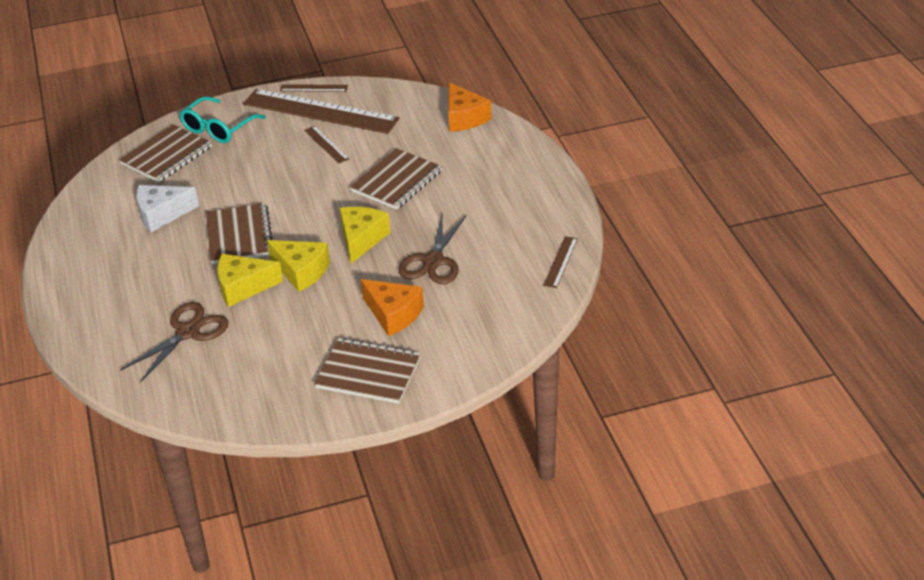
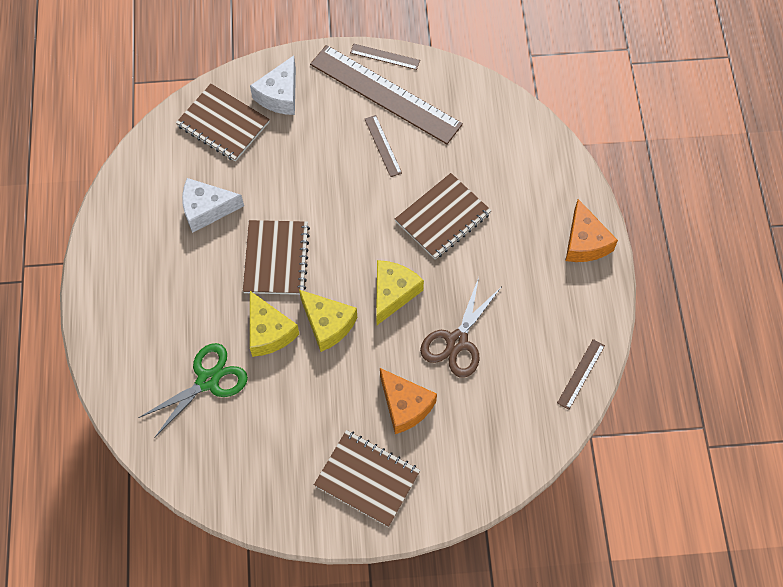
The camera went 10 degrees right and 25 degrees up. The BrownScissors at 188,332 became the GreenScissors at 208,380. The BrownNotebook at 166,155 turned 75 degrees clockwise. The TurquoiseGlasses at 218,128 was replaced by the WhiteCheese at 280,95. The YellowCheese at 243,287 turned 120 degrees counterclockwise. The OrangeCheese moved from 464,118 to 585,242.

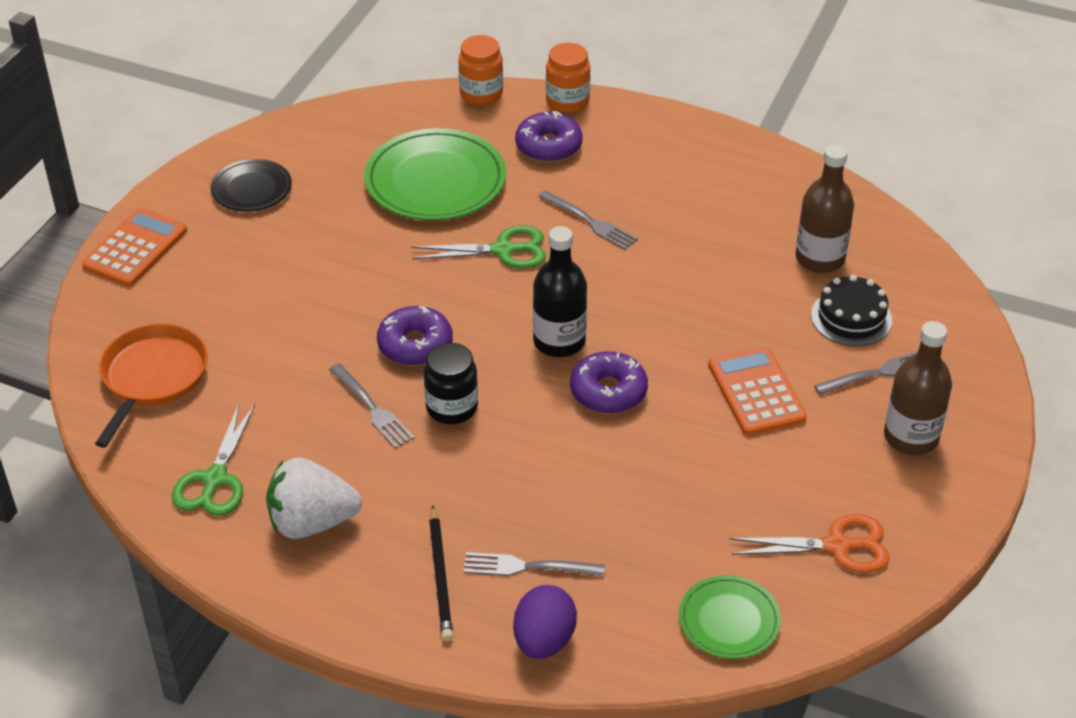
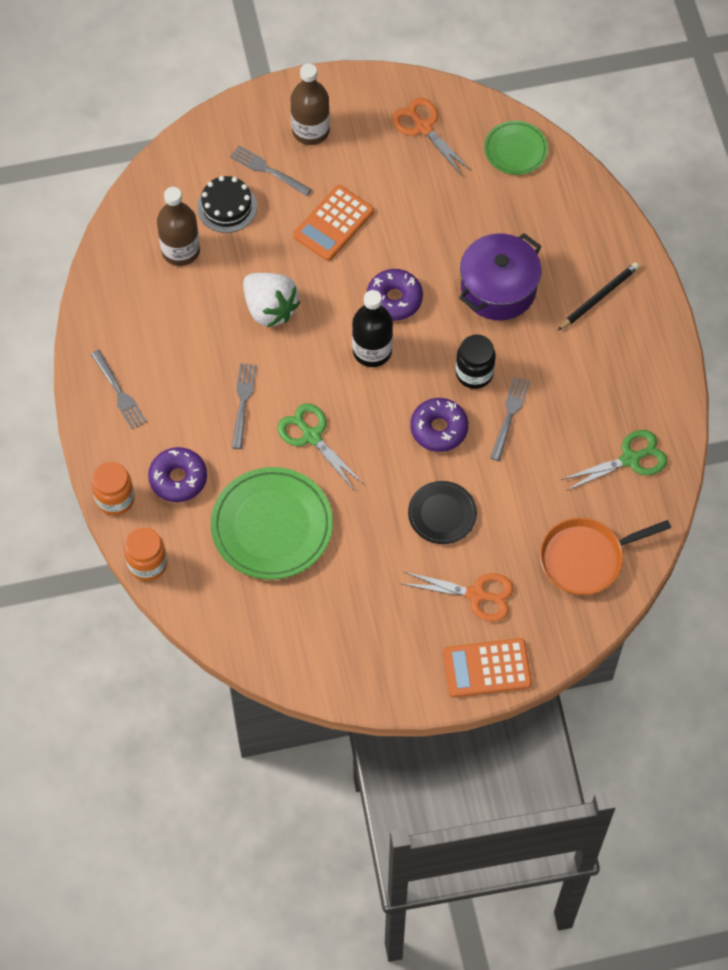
The camera went 125 degrees left and 20 degrees up. The GreyFork moved from 528,567 to 119,392. The WhiteStrawberry moved from 312,522 to 270,309. The OrangeScissors at 476,595 appeared. The BlackPlate moved from 251,189 to 442,514. The PurplePot at 498,288 appeared. The PurpleEgg at 544,640 disappeared.

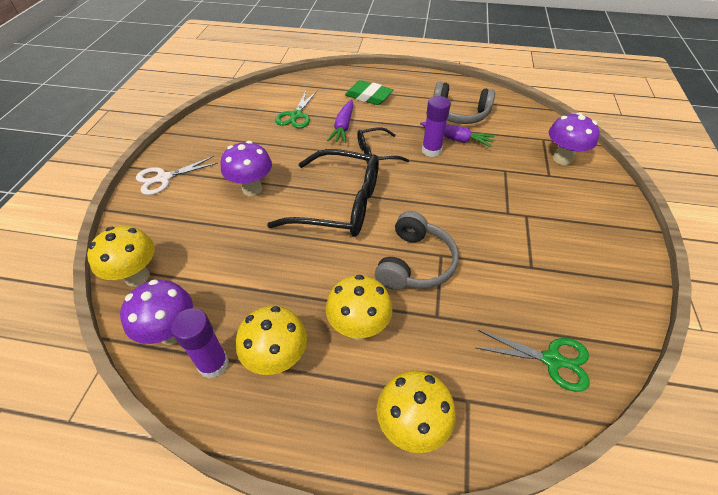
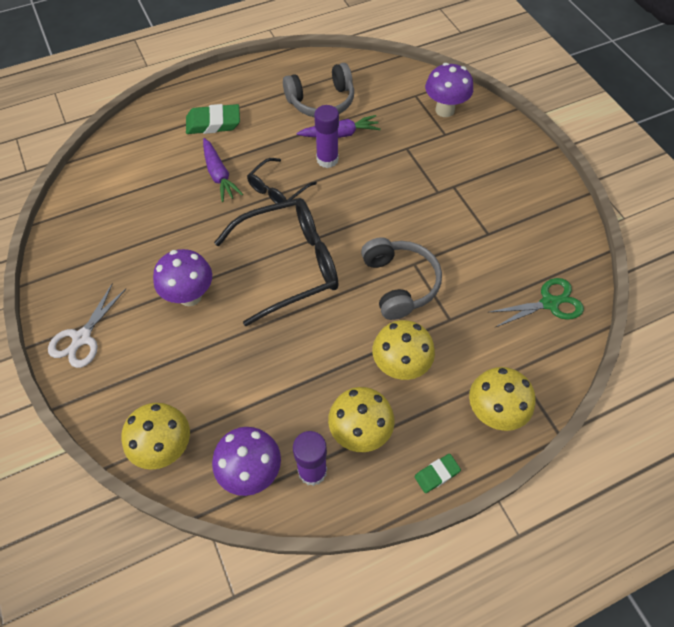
The camera went 35 degrees left and 10 degrees up. The GreenEraser at 437,474 appeared. The GreenScissors at 296,115 disappeared.

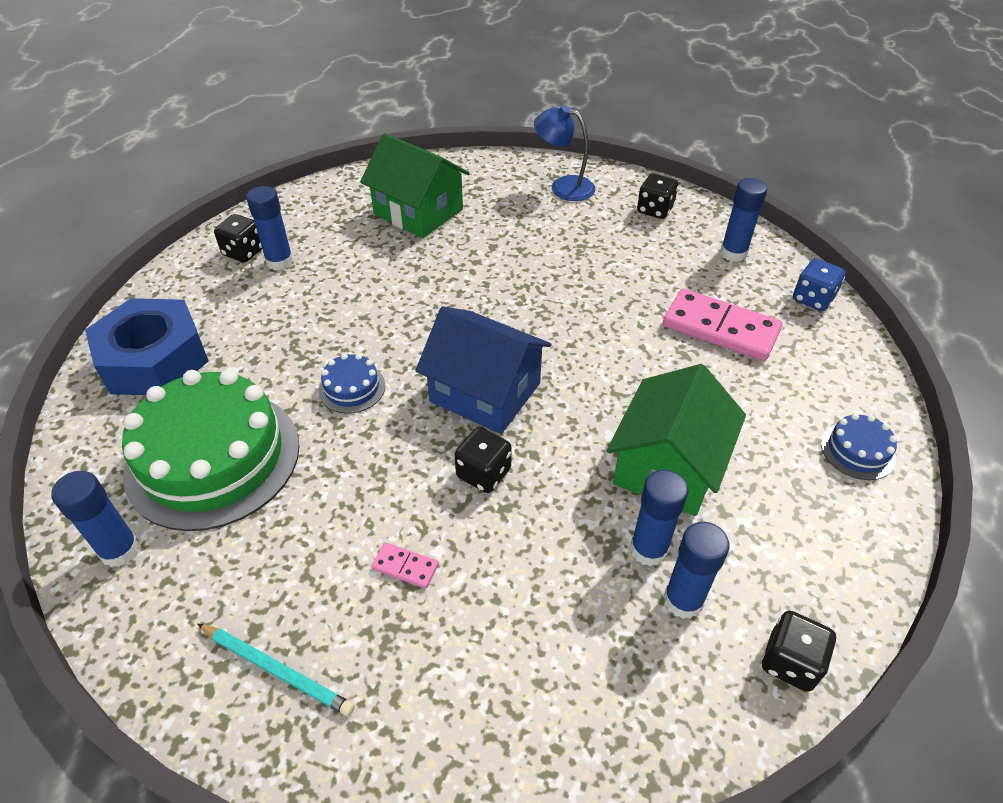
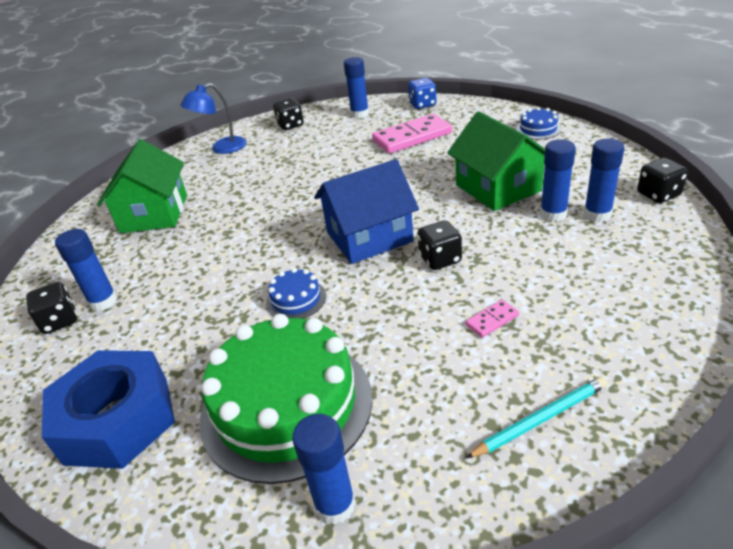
The camera went 50 degrees left and 10 degrees down. The GreenHouse at 418,212 turned 75 degrees counterclockwise.

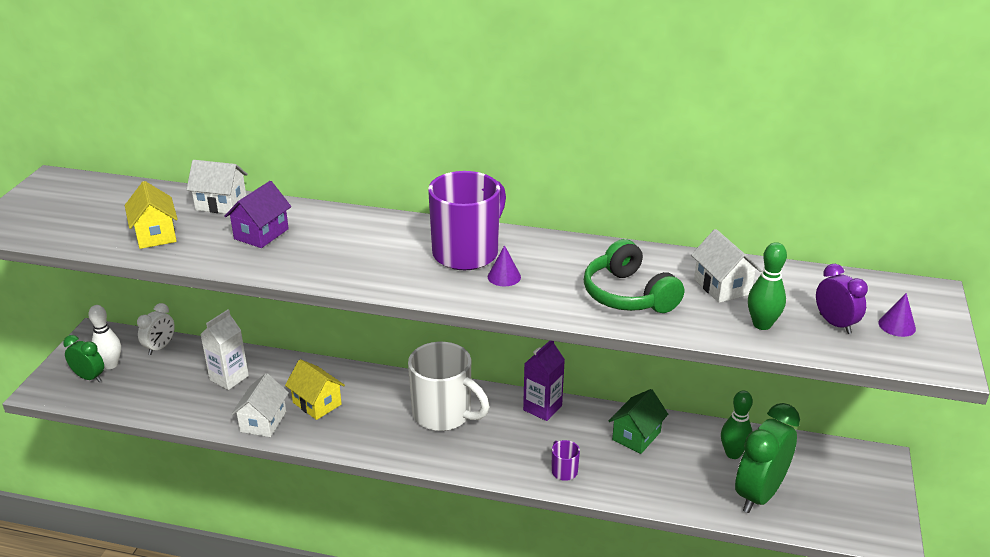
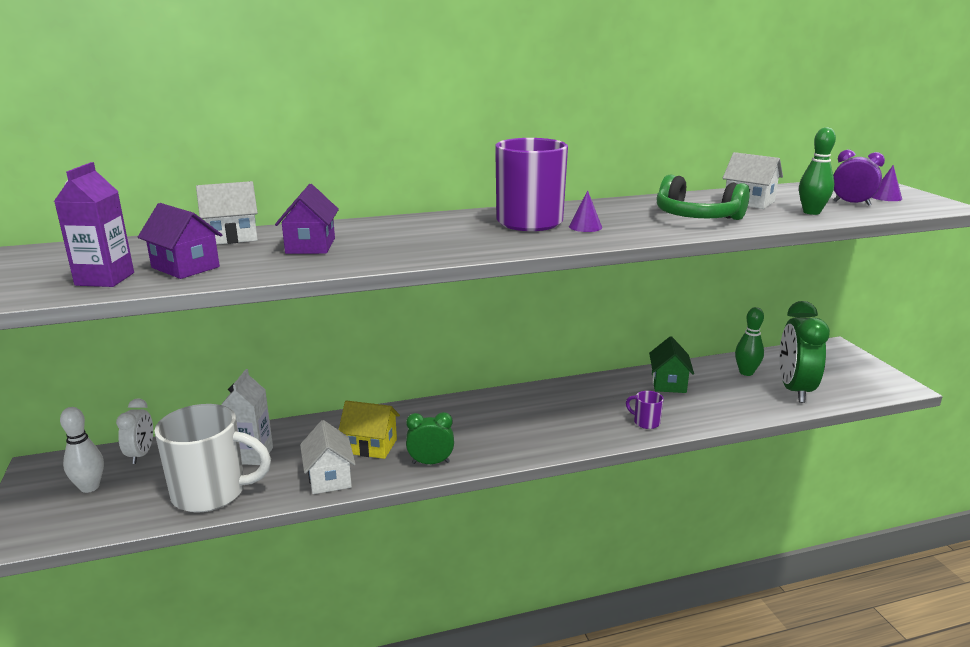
The camera went 30 degrees left and 10 degrees down. The PurpleCarton moved from 542,408 to 105,279. The YellowHouse at 155,235 became the PurpleHouse at 185,267. The WhiteMug moved from 444,414 to 212,493. The GreenClock moved from 89,377 to 430,462.

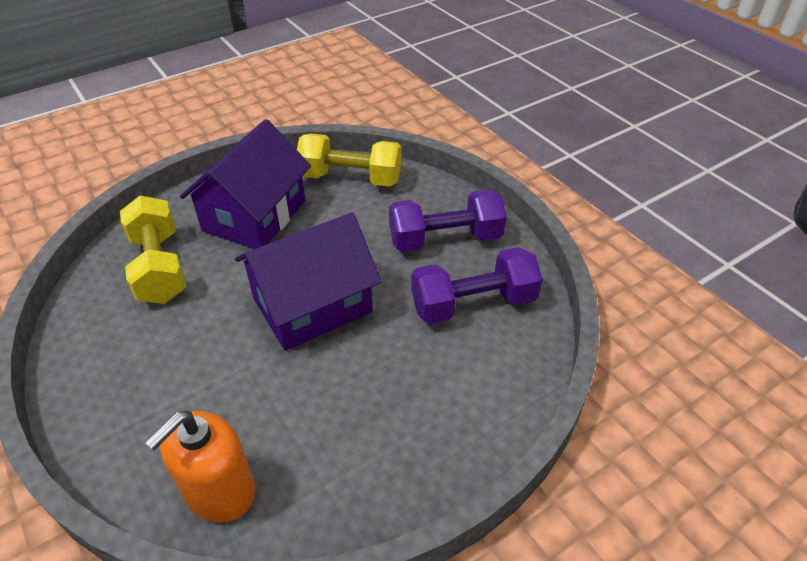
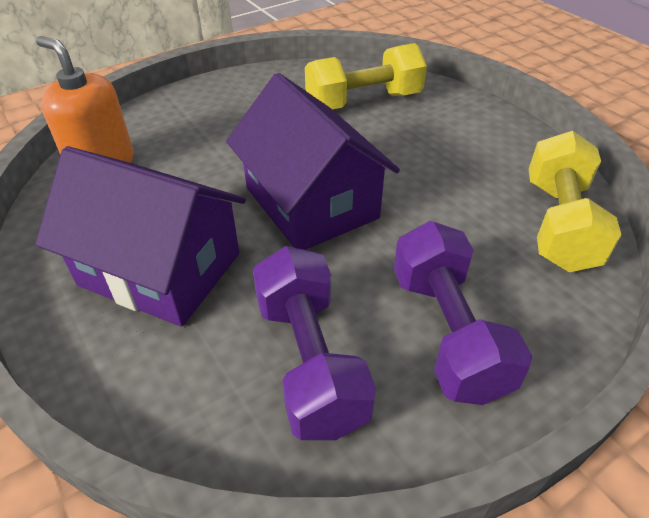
The camera went 90 degrees right and 0 degrees up. The PurpleHouse moved from 254,216 to 160,269.

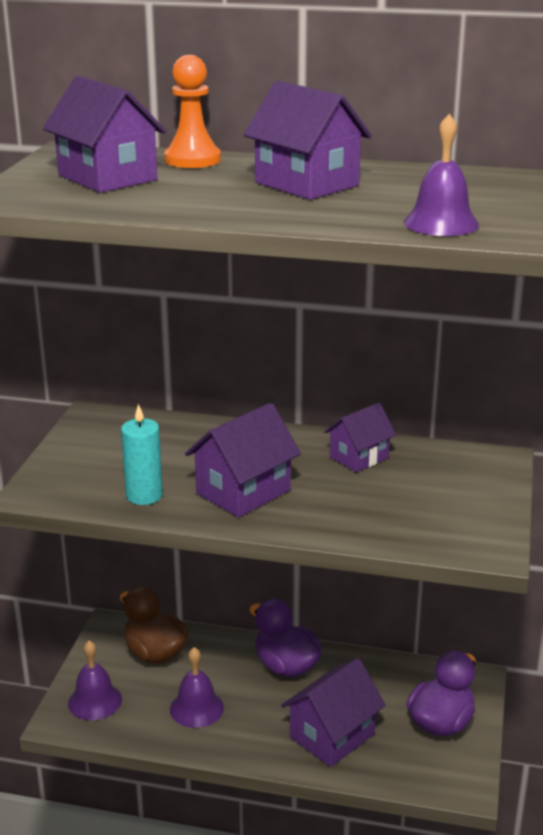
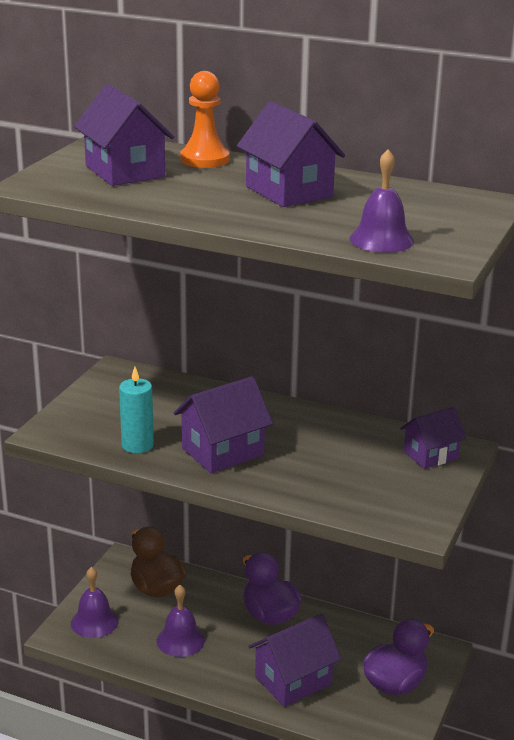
The camera went 10 degrees right and 0 degrees up. The PurpleHouse moved from 359,457 to 430,455.

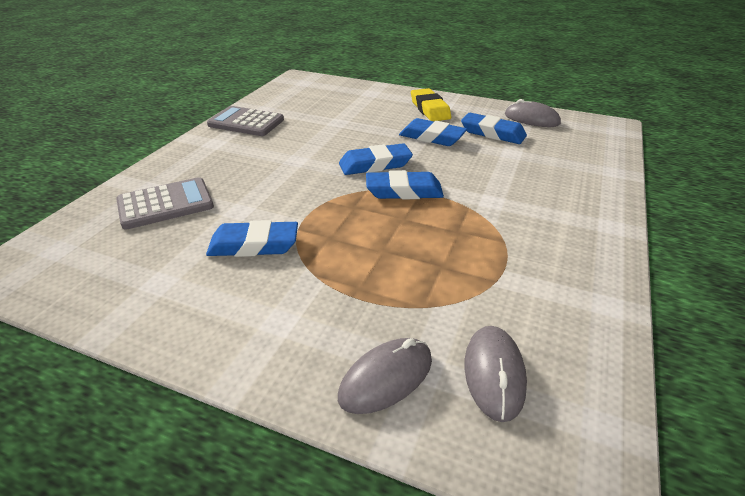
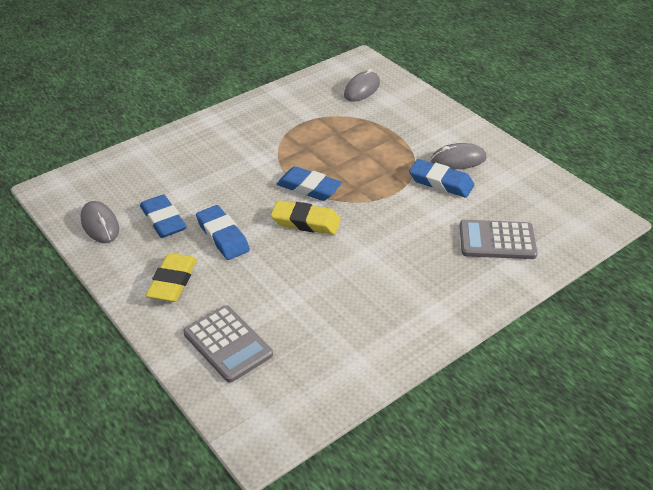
The camera went 150 degrees left and 5 degrees up. The GreyCalculator moved from 246,122 to 228,344. The BlueEraser at 375,164 became the YellowEraser at 306,222. The GreyMouse moved from 386,378 to 458,160.

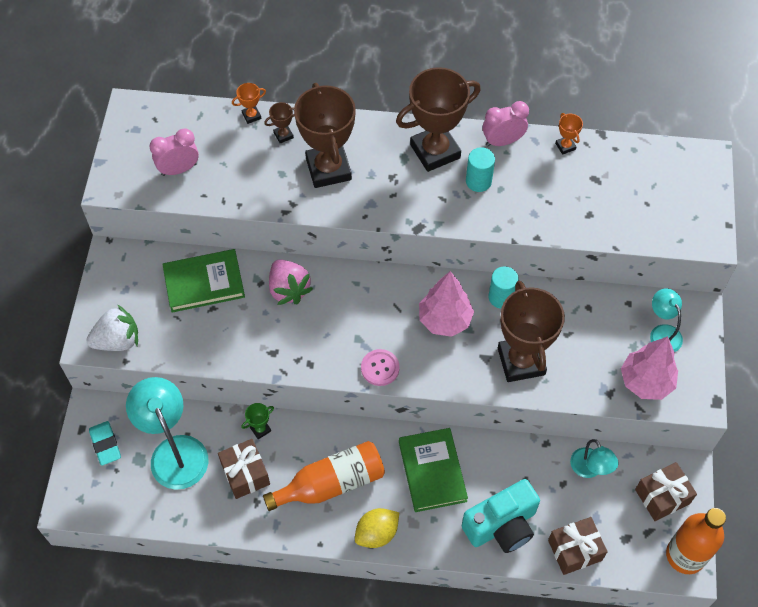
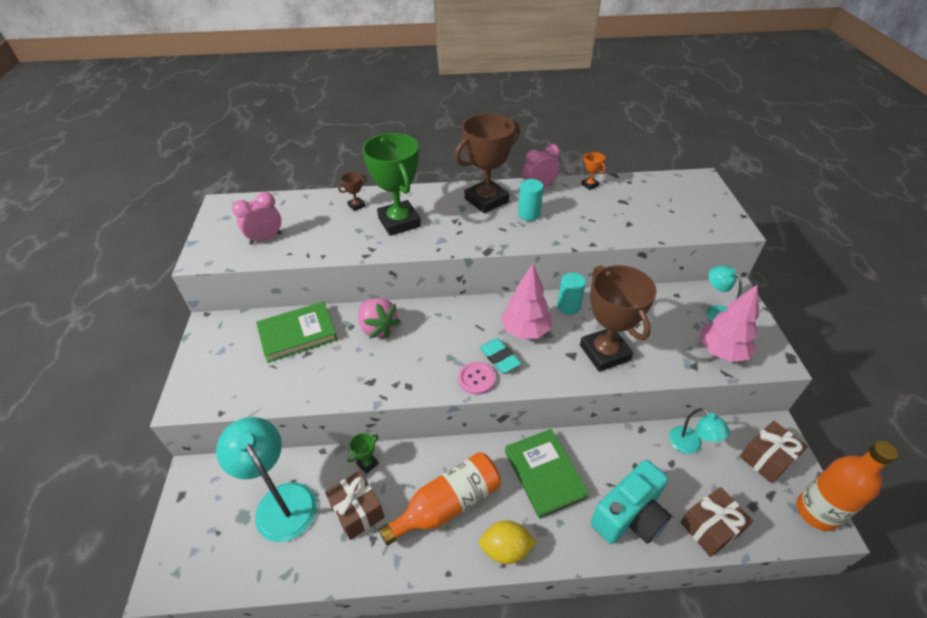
The camera went 10 degrees left and 15 degrees down. The BrownTrophy at 328,169 became the GreenTrophy at 399,222. The TurquoiseEraser moved from 105,444 to 499,358. The YellowLemon at 377,533 turned 45 degrees clockwise. The WhiteStrawberry at 118,340 disappeared. The OrangeTrophy at 251,116 disappeared.

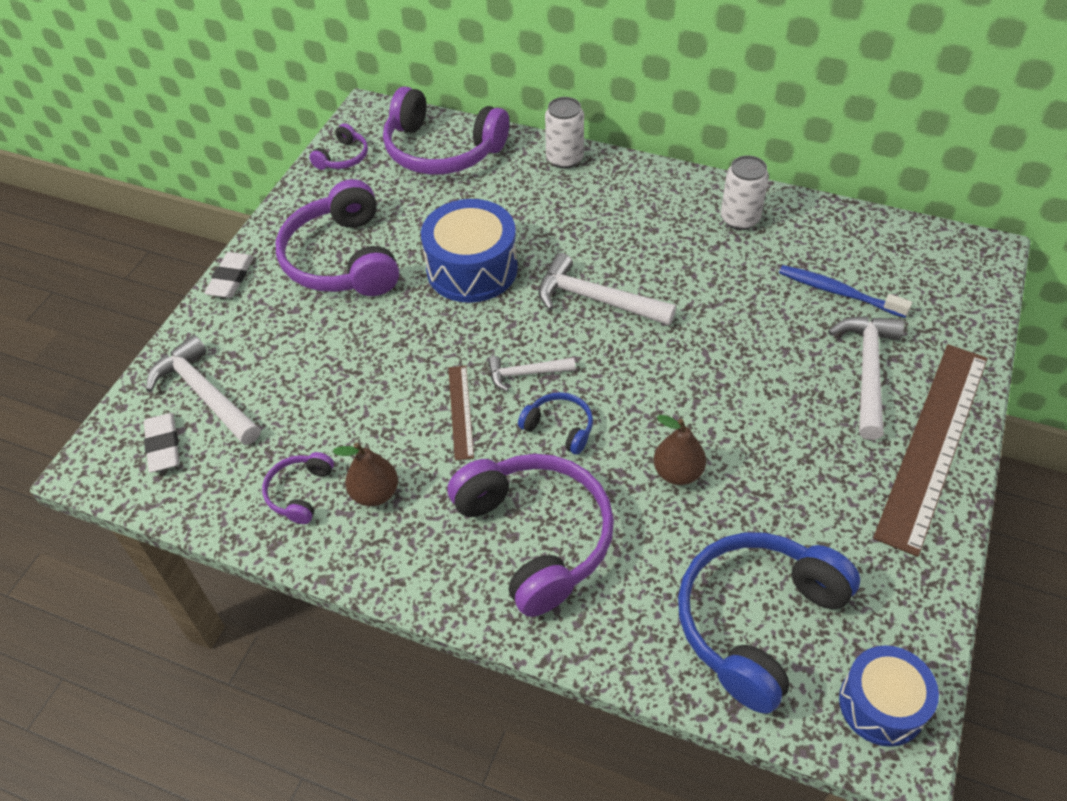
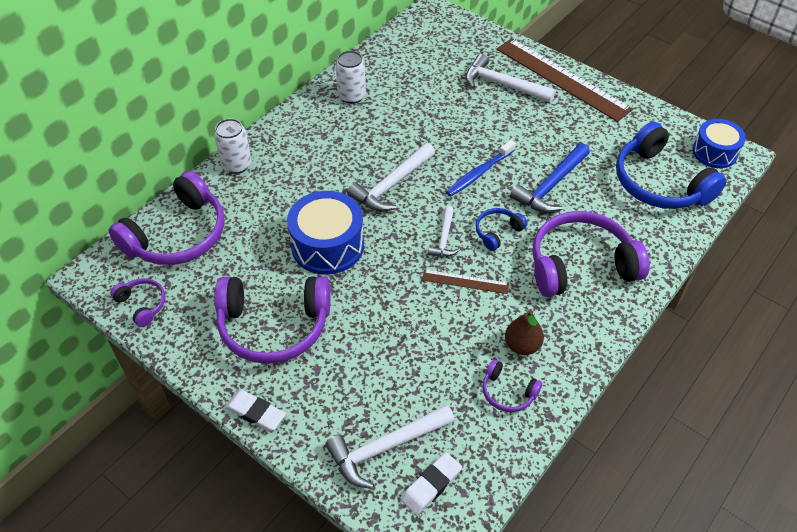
The camera went 75 degrees left and 0 degrees up. The WhiteEraser at 163,446 turned 45 degrees counterclockwise. The BlueToothbrush moved from 838,292 to 479,173. The BrownPear at 677,473 was replaced by the BlueHammer at 551,186.

